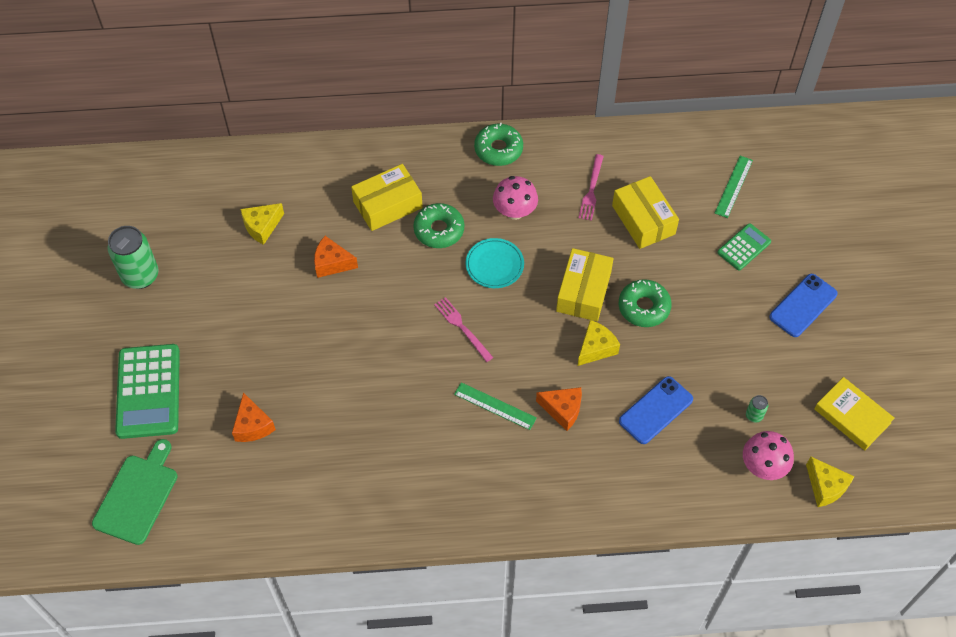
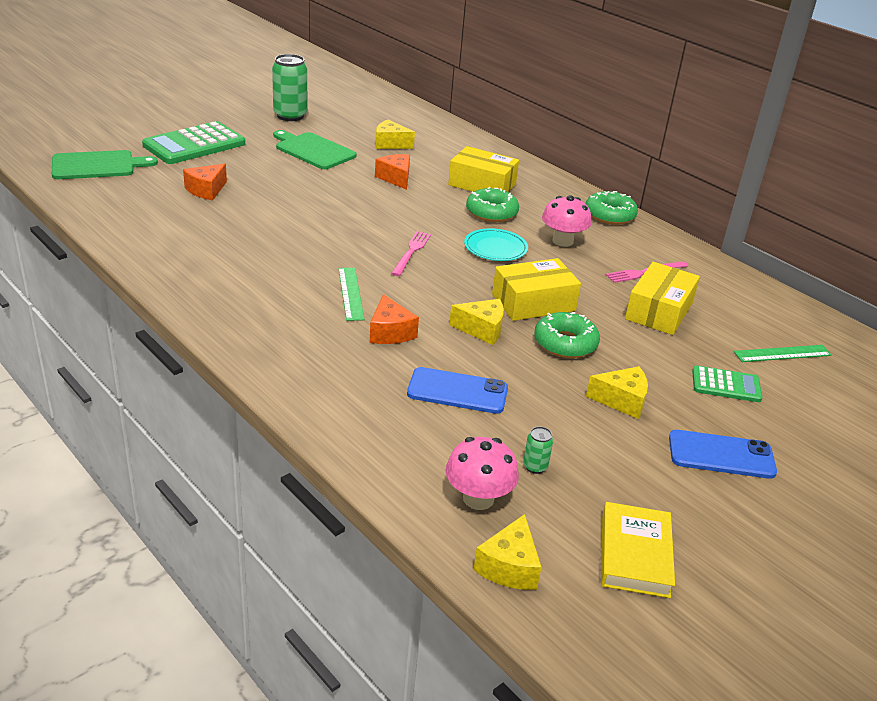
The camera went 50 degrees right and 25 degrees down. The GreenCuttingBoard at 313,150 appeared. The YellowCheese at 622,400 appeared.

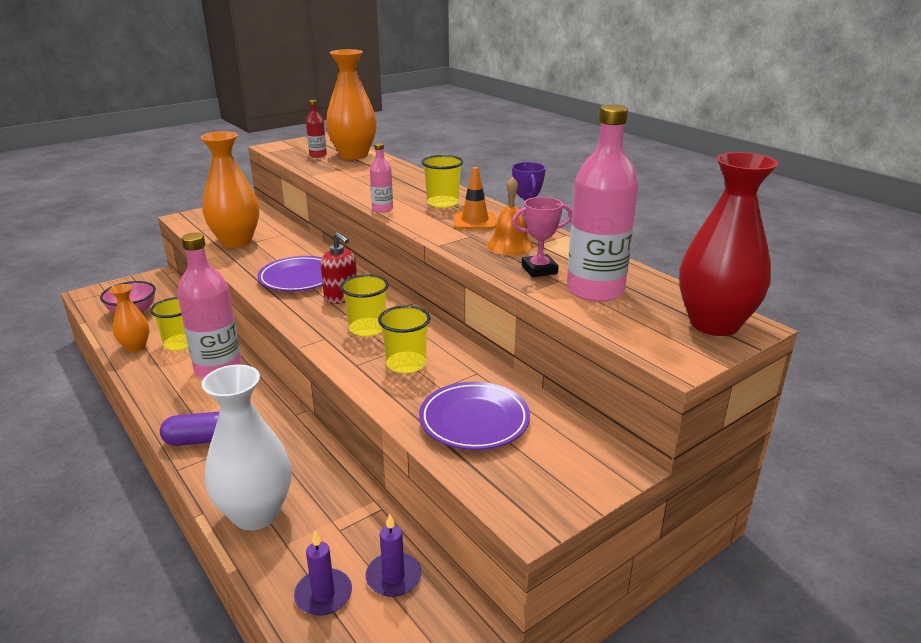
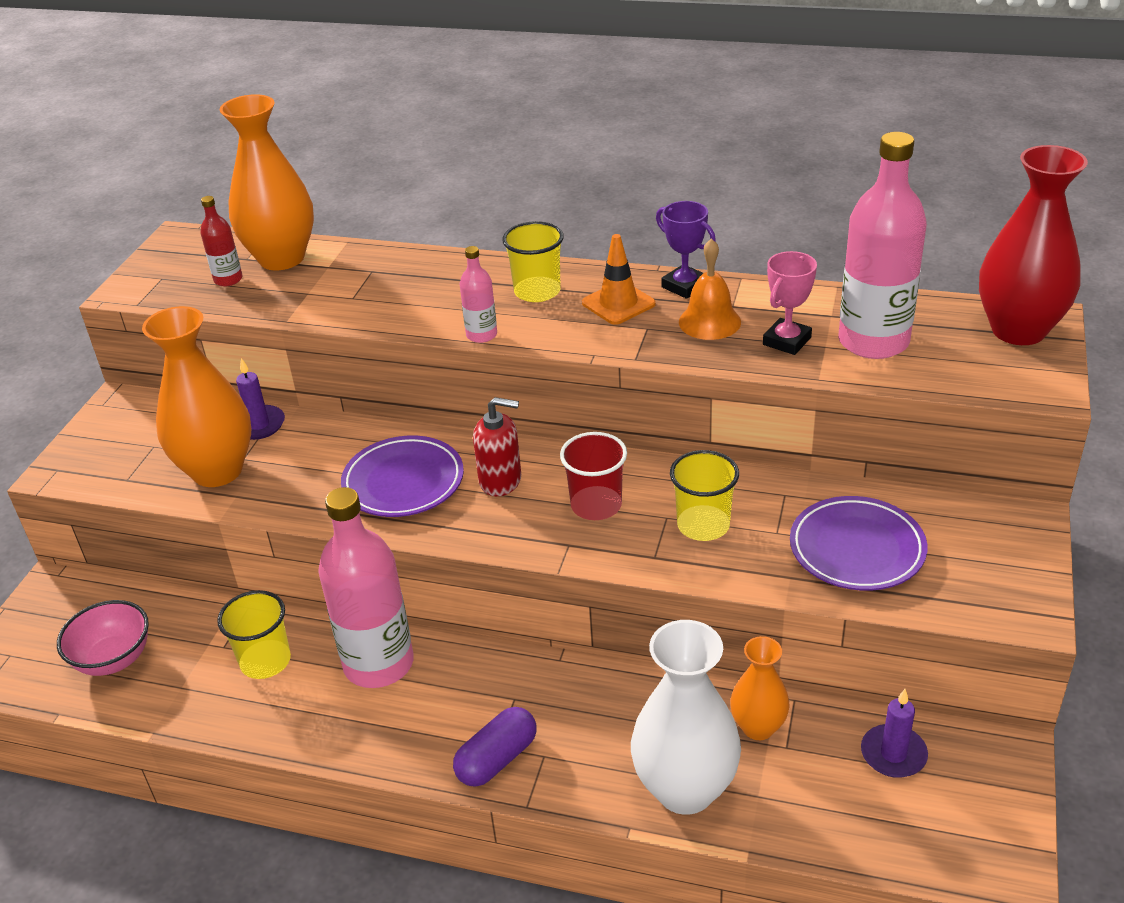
The camera went 35 degrees left and 10 degrees up. The PurpleCandle moved from 323,594 to 259,425. The YellowCup at 367,328 became the RedCup at 596,505. The OrangeVase moved from 135,347 to 758,727.

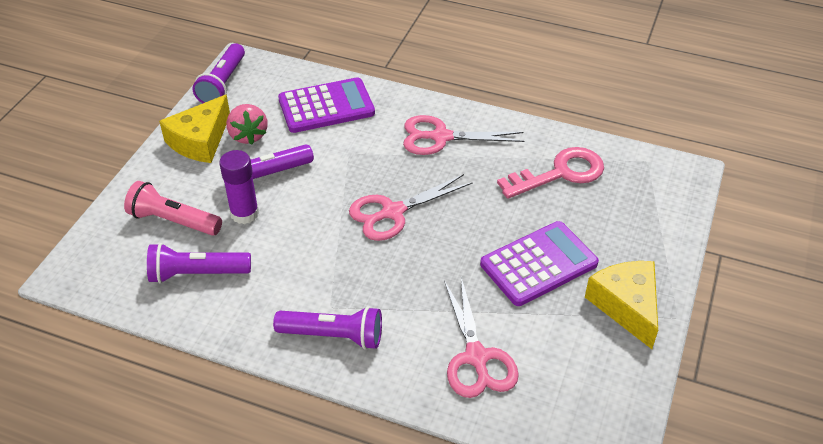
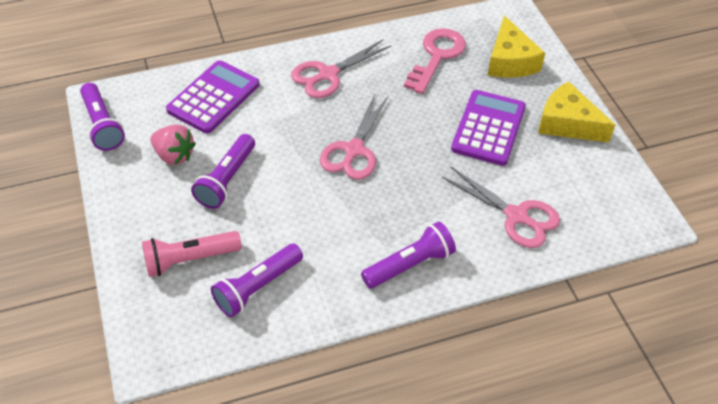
The camera went 40 degrees left and 5 degrees up. The YellowCheese moved from 200,140 to 510,61. The PurpleGlueStick at 244,213 disappeared.

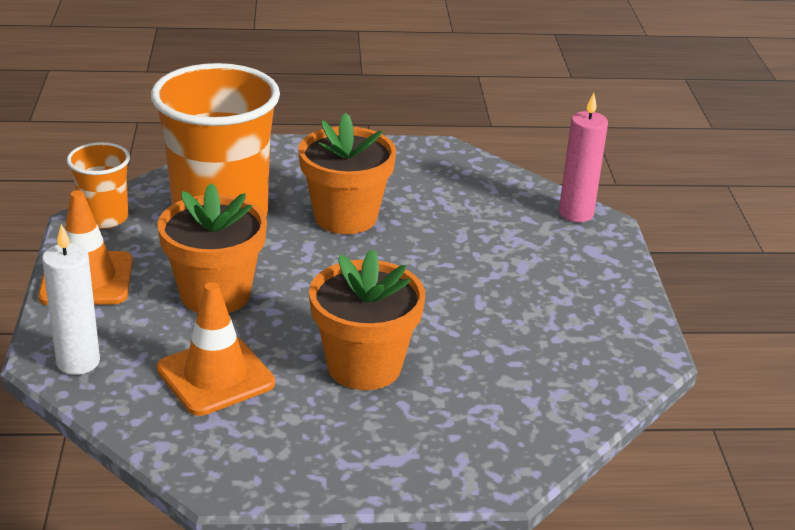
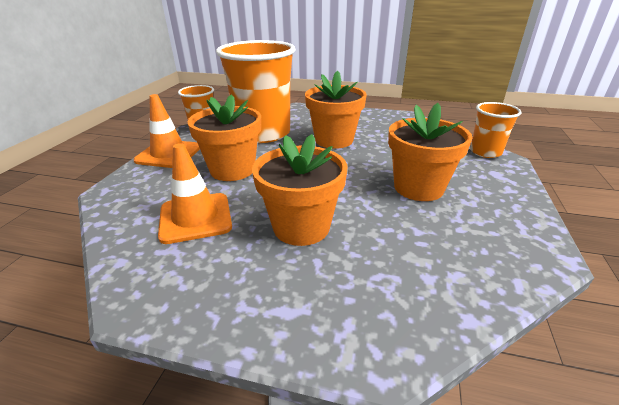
The camera went 20 degrees right and 0 degrees up. The OrangeFlowerPot at 418,187 appeared. The PinkCandle at 576,213 was replaced by the OrangeCup at 485,152. The WhiteCandle at 78,362 disappeared.

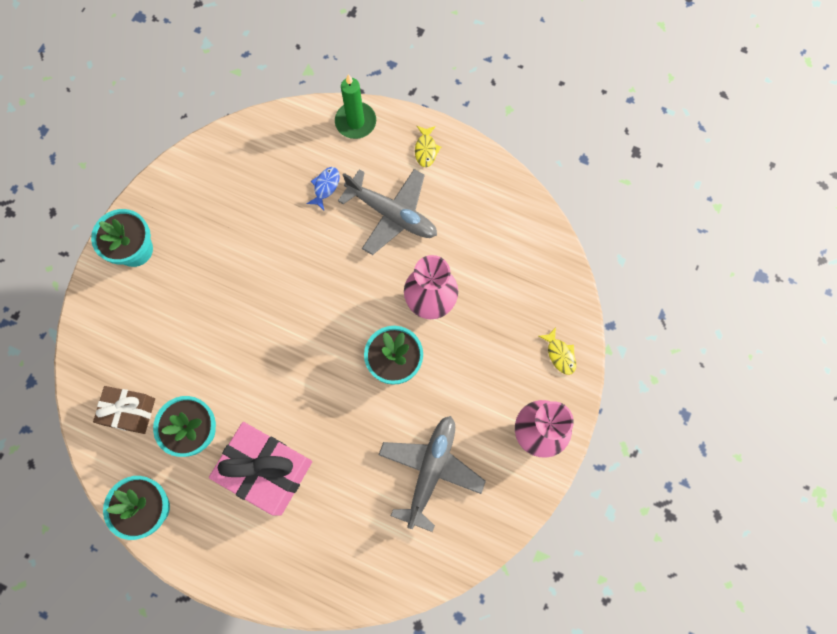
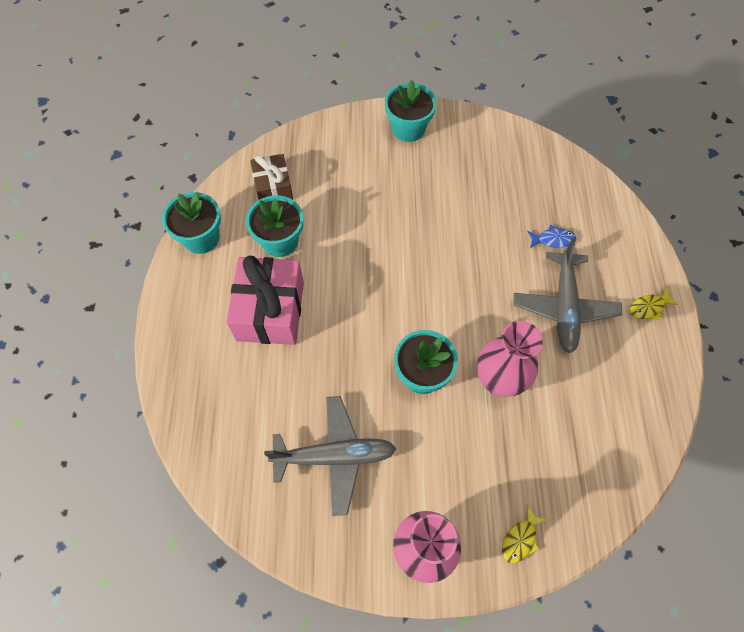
The camera went 65 degrees right and 10 degrees down. The GreenCandle at 355,122 disappeared.

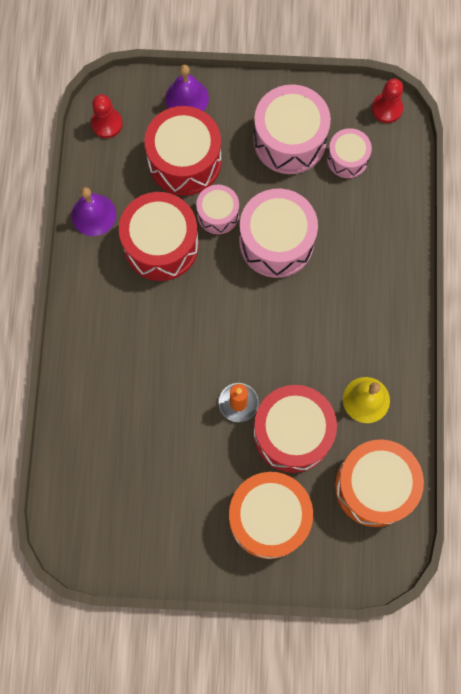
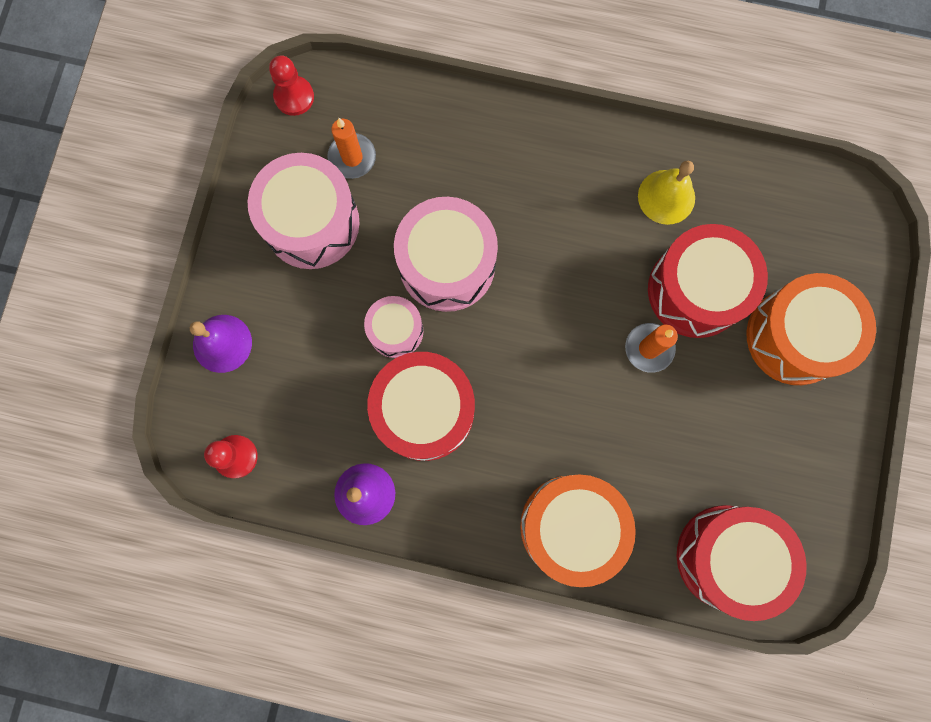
The camera went 80 degrees left and 5 degrees up. The PinkDrum at 347,159 was replaced by the OrangeCandle at 352,157. The OrangeDrum moved from 374,486 to 571,526. The RedDrum moved from 184,161 to 727,557.

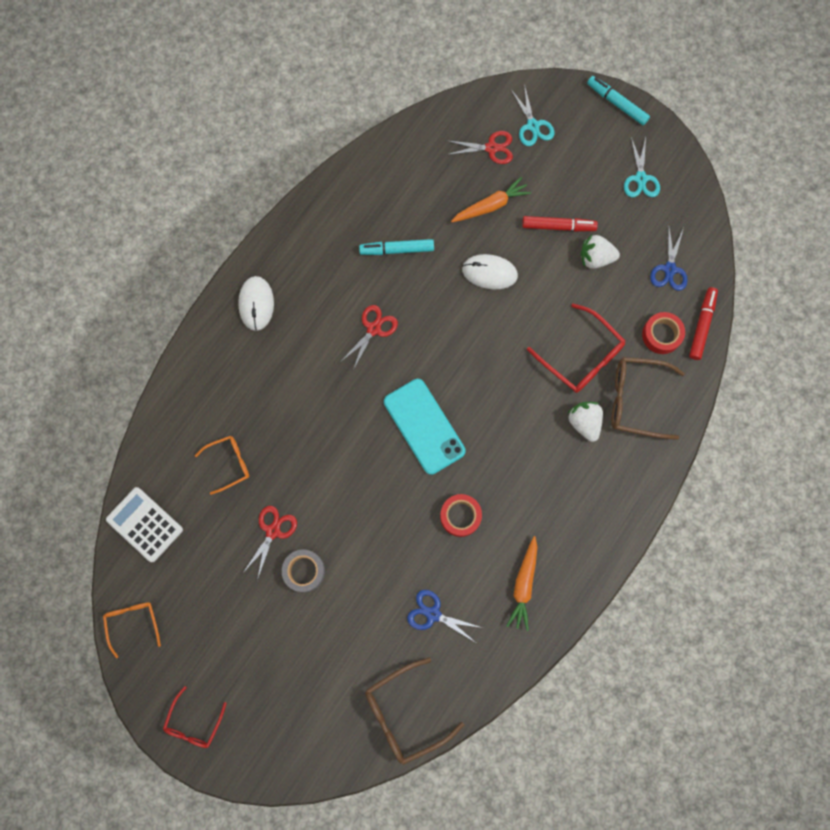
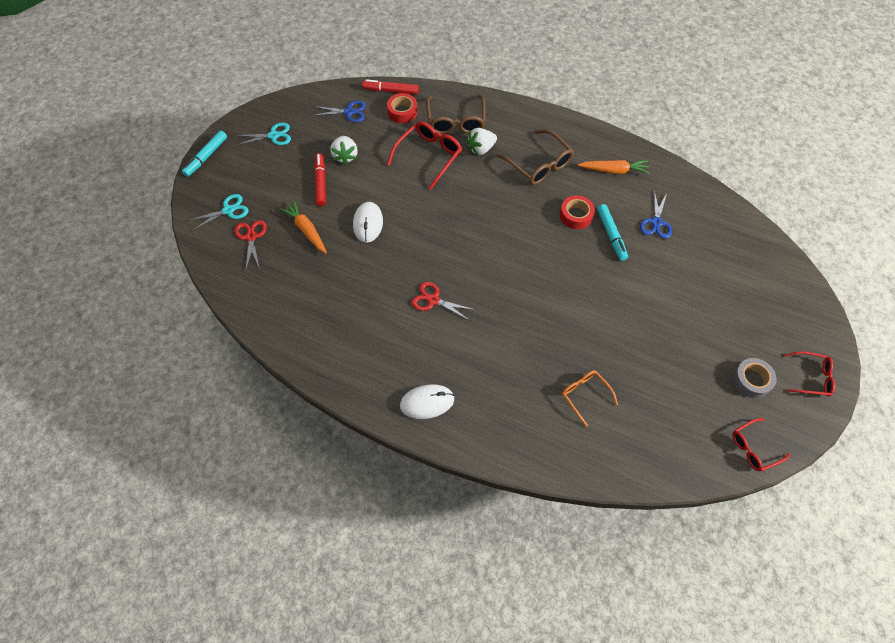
The camera went 100 degrees left and 15 degrees down. The BrownGlasses moved from 405,713 to 538,164. The TurquoiseMarker moved from 397,249 to 611,235. The GreyTape moved from 304,571 to 751,380. The OrangeGlasses at 133,623 became the RedGlasses at 754,448. The WhiteCalculator at 145,524 disappeared. The RedScissors at 273,531 disappeared. The TurquoisePhone at 424,426 disappeared.

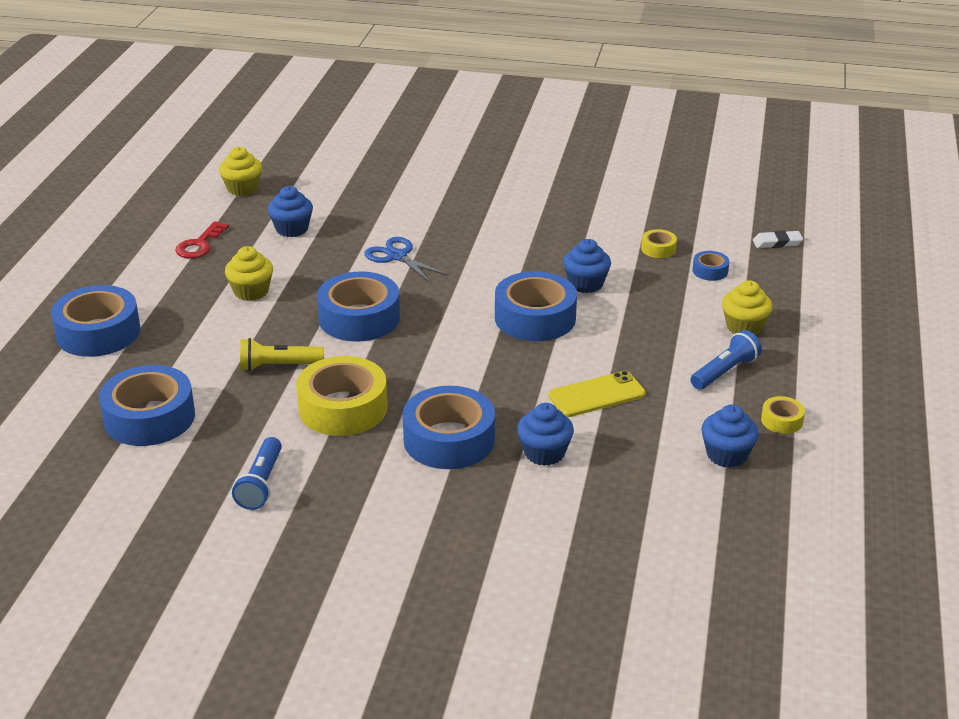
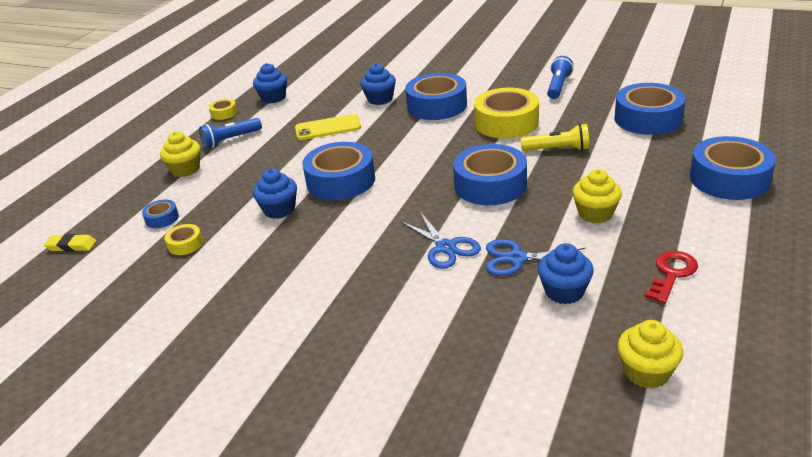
The camera went 165 degrees left and 0 degrees up. The WhiteEraser at 777,243 became the YellowEraser at 71,246. The BlueScissors at 517,258 appeared.

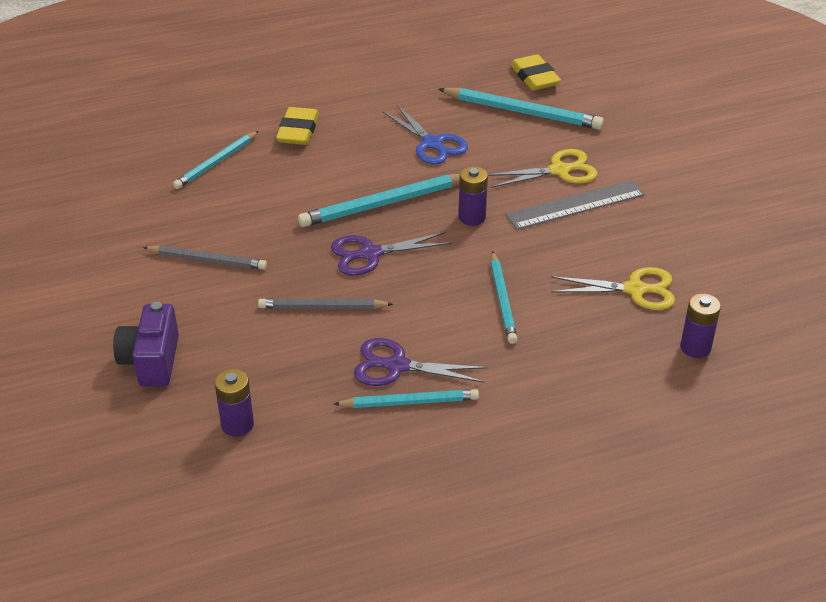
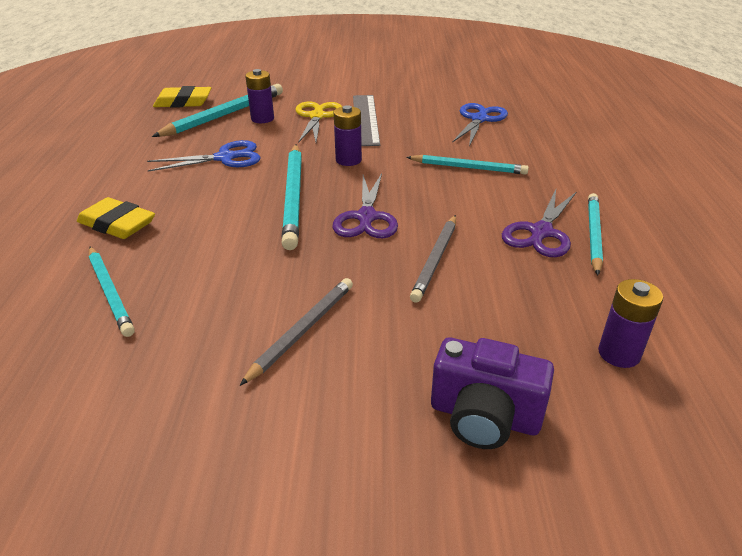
The camera went 70 degrees left and 5 degrees down. The PurpleBattery moved from 695,347 to 262,119. The YellowScissors at 636,289 became the BlueScissors at 479,119.

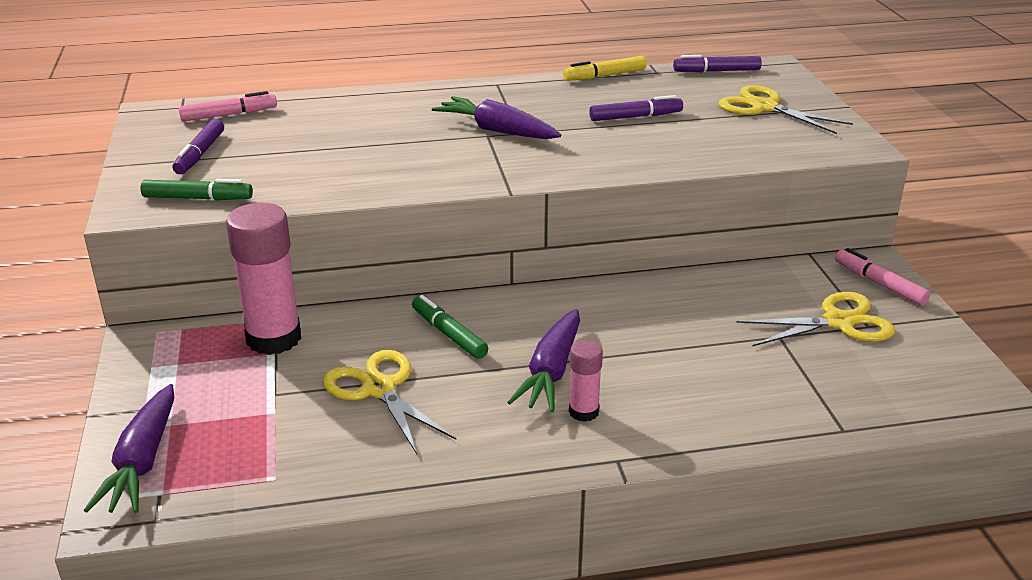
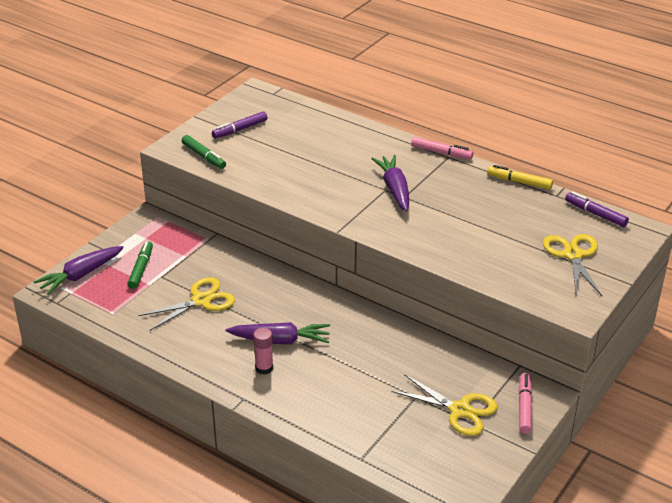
The camera went 45 degrees right and 5 degrees up. The GreenMarker moved from 449,334 to 141,269. The YellowScissors at 379,389 turned 45 degrees clockwise. The PurpleCarrot at 551,372 turned 150 degrees counterclockwise. The PinkMarker moved from 229,115 to 441,153. The PinkGlueStick at 274,338 disappeared. The PurpleMarker at 635,117 disappeared.

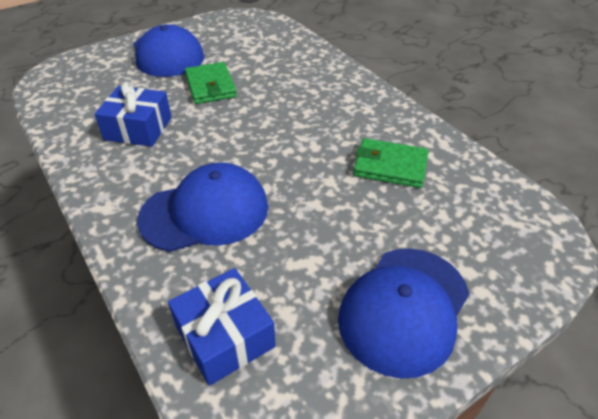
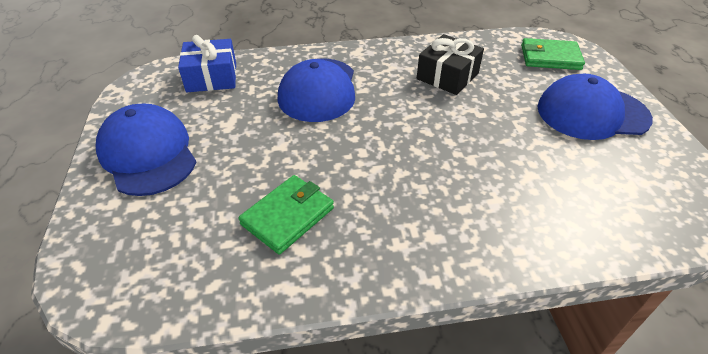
The camera went 115 degrees right and 0 degrees up. The BlueGift at 138,128 became the BlackGift at 447,76. The GreenWallet moved from 210,86 to 550,57.

